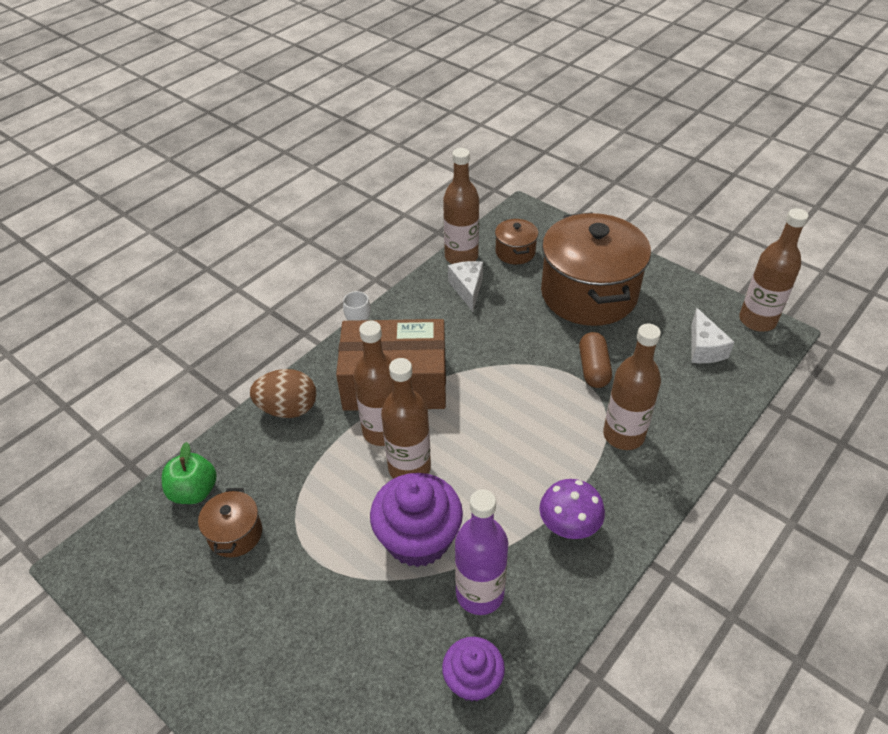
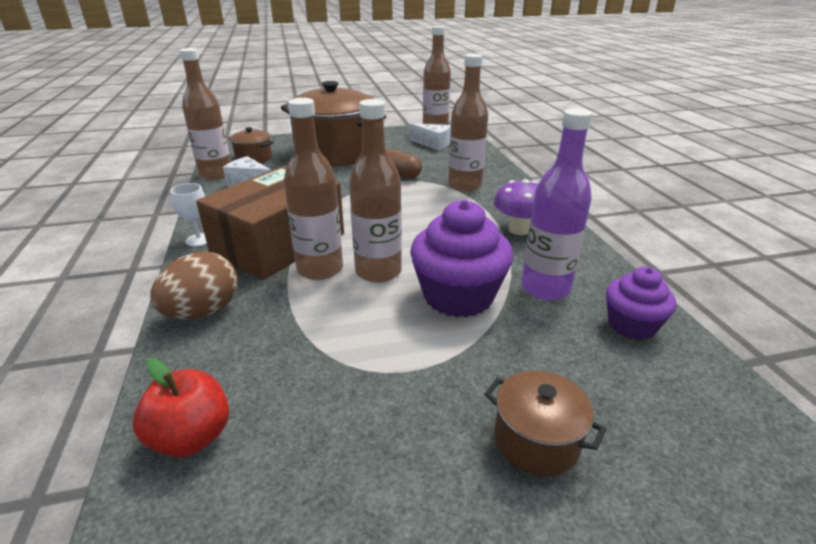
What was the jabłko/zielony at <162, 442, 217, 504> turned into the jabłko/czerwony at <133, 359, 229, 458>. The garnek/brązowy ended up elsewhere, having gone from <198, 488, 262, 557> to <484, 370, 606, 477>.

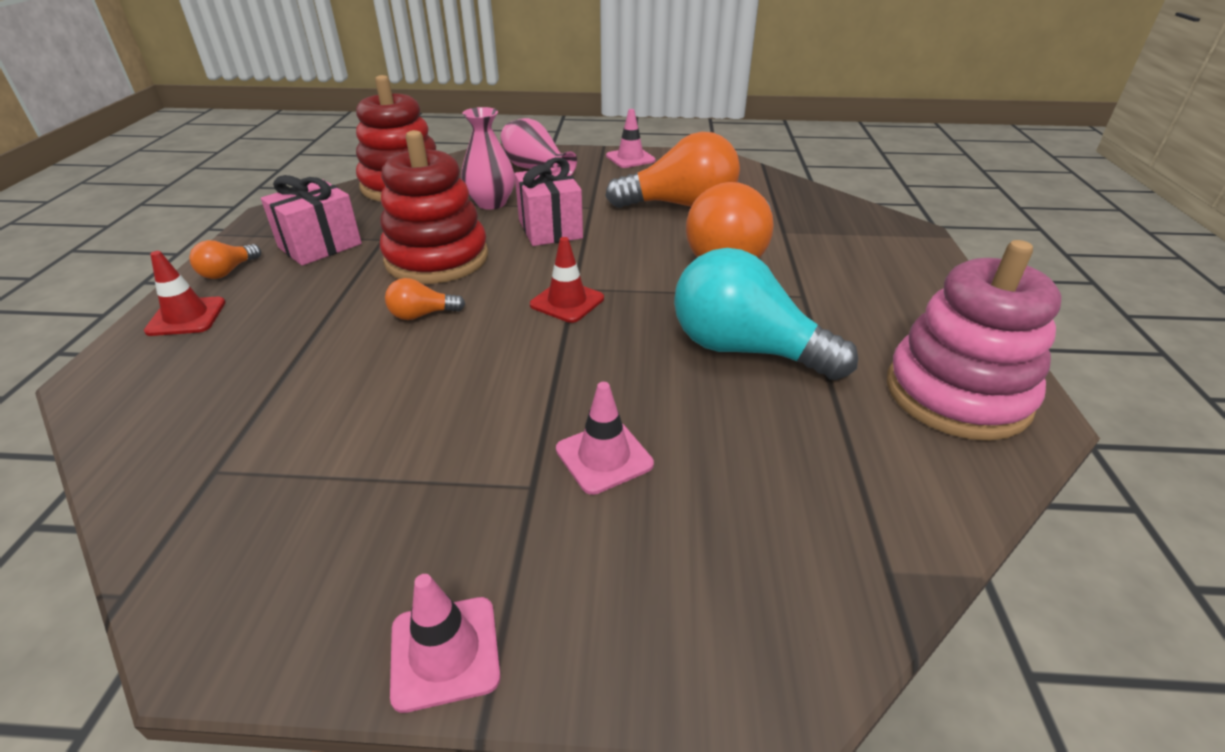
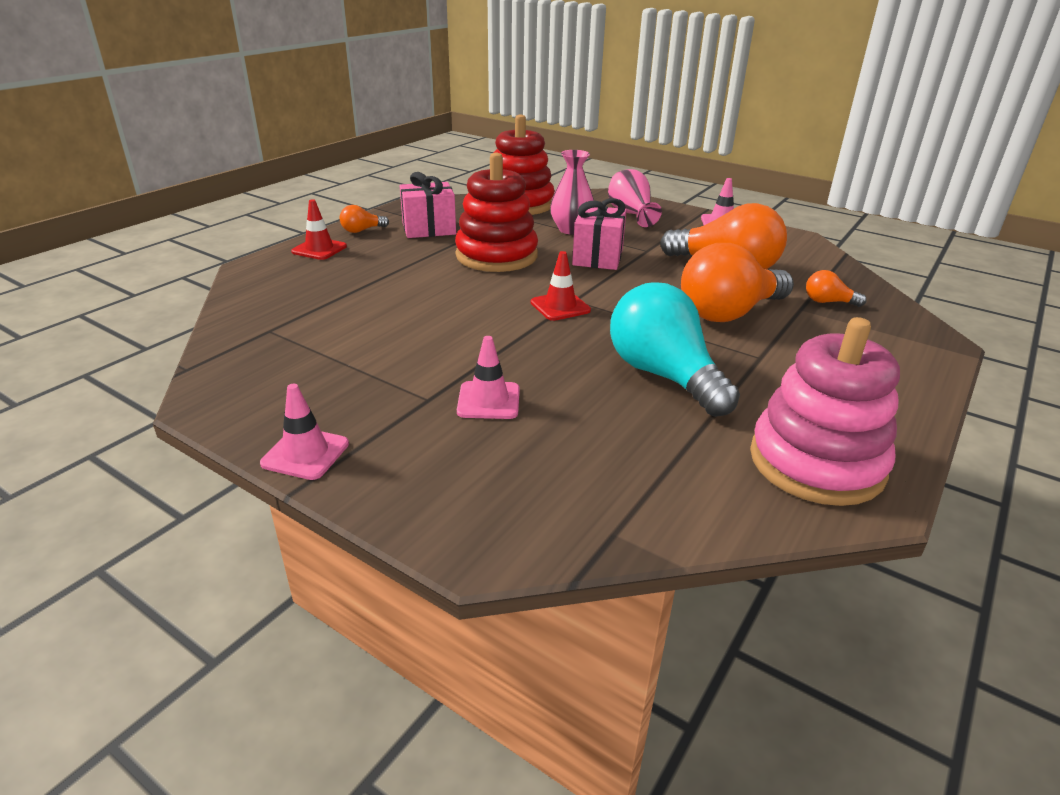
The żarówka/pomarańczowy ended up elsewhere, having gone from <385, 278, 465, 320> to <806, 270, 867, 307>.

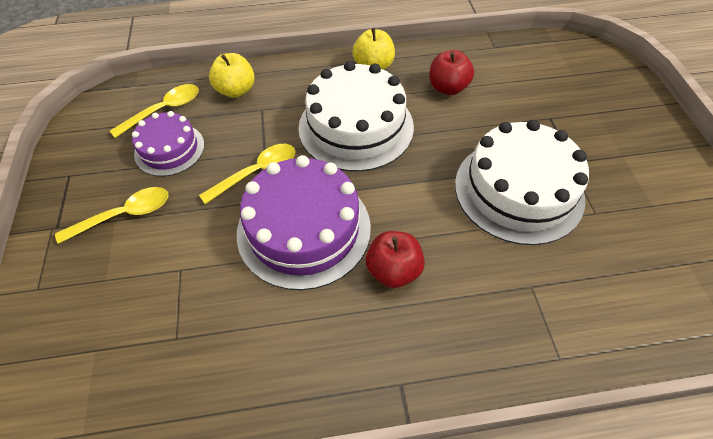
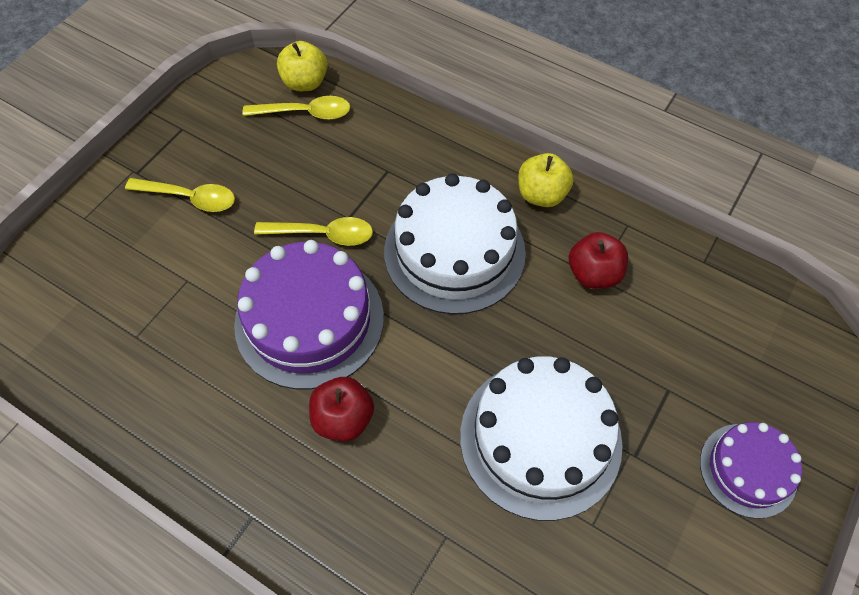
The jabłko/żółty ended up elsewhere, having gone from <209, 53, 255, 98> to <277, 41, 328, 91>. The tort/fioletowy ended up elsewhere, having gone from <132, 111, 204, 176> to <700, 422, 802, 519>.

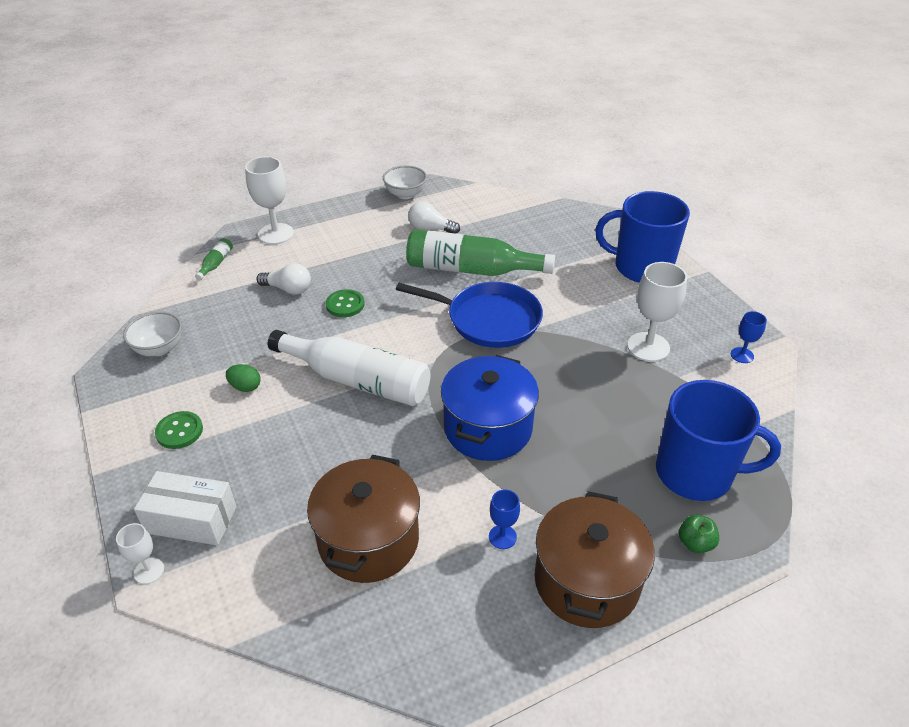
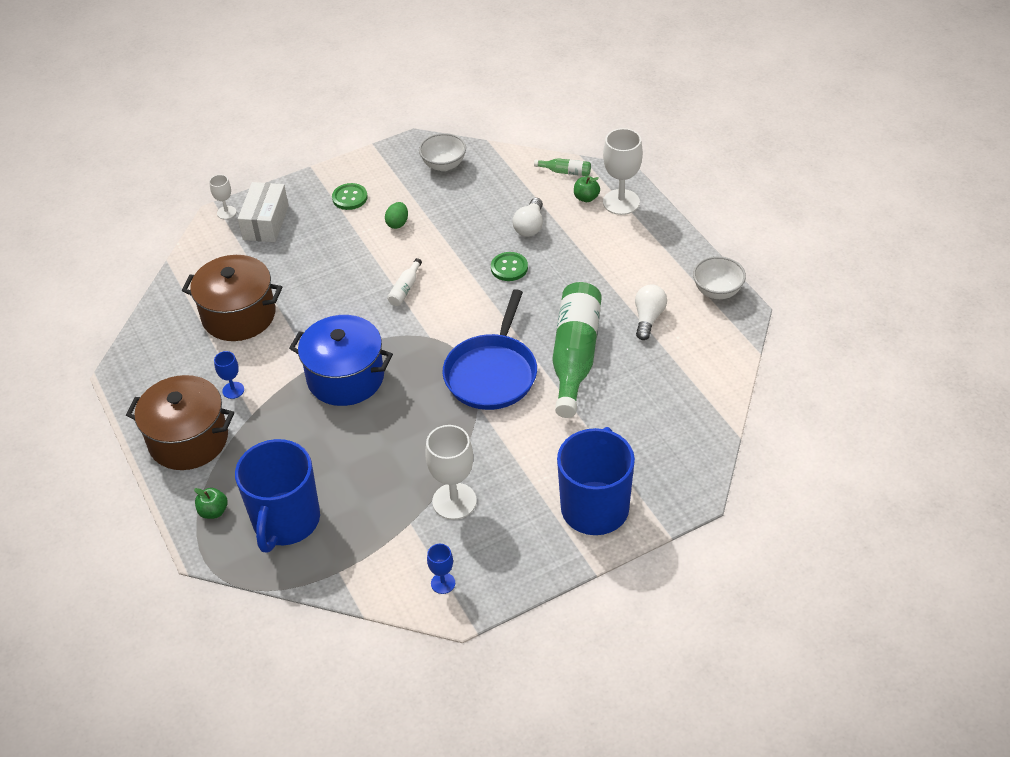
The size of the butelka/biały at <268, 330, 430, 406> changed by a factor of 0.41. The second view gained the jabłko/zielony at <574, 176, 600, 202>.

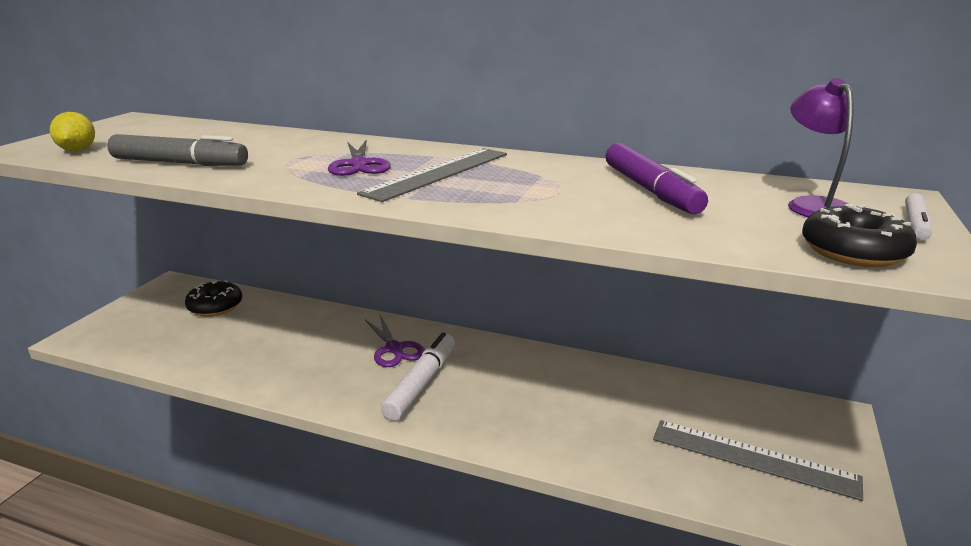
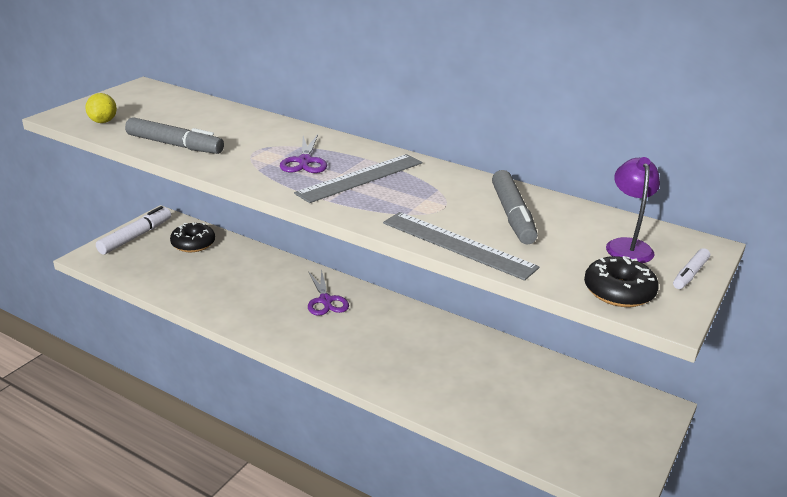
The flamaster/biały ended up elsewhere, having gone from <381, 332, 455, 421> to <96, 206, 171, 255>. The linijka/szary ended up elsewhere, having gone from <653, 420, 863, 501> to <383, 212, 540, 281>. What was the flamaster/fioletowy at <606, 143, 708, 214> turned into the flamaster/szary at <492, 170, 538, 245>.

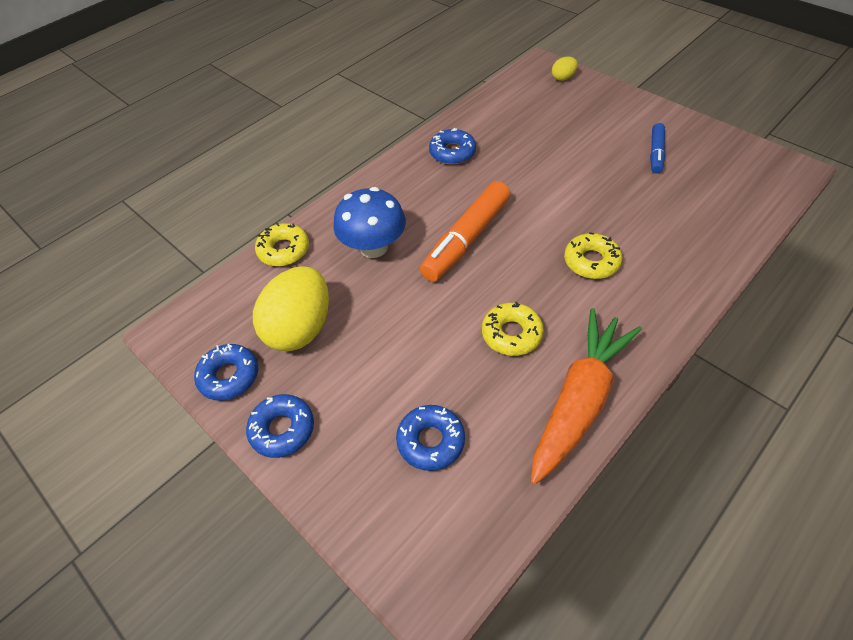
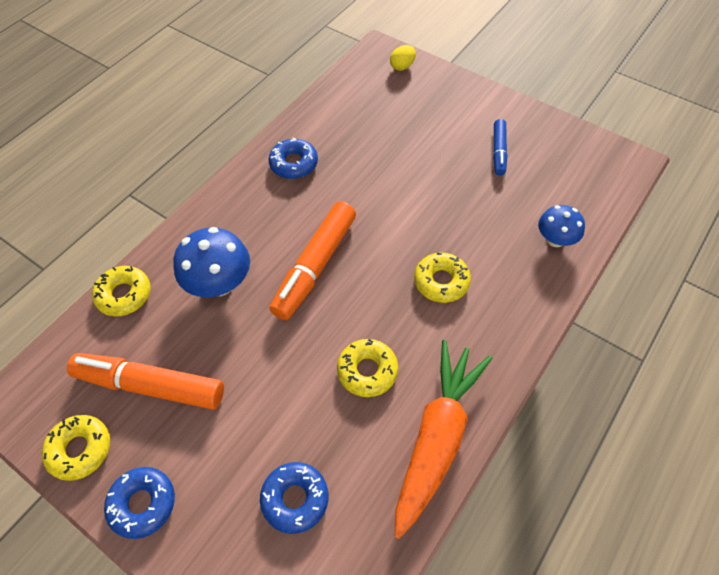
What was the donut/niebieski at <194, 344, 258, 401> turned into the donut/żółty at <42, 415, 110, 481>. Where the jajko/żółty stood at <253, 266, 329, 351>, the flamaster/pomarańczowy came to stand at <67, 353, 224, 410>. The second view gained the grzyb/niebieski at <538, 205, 585, 247>.

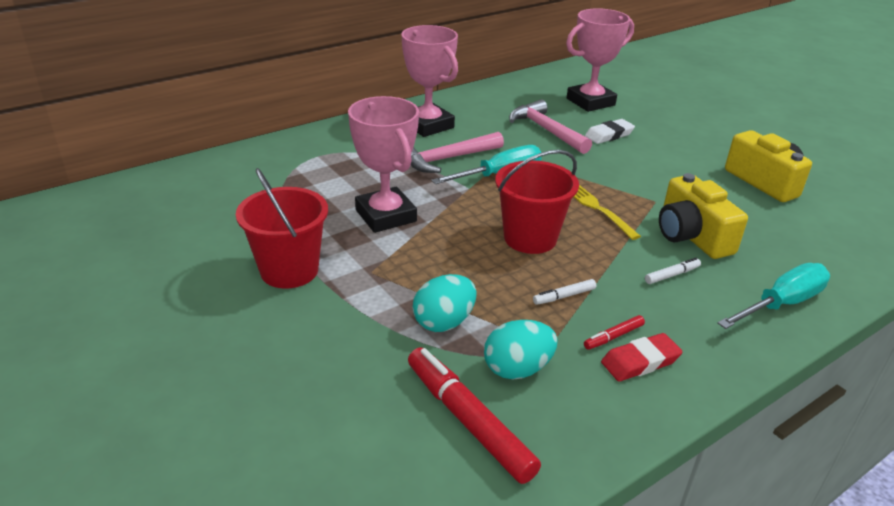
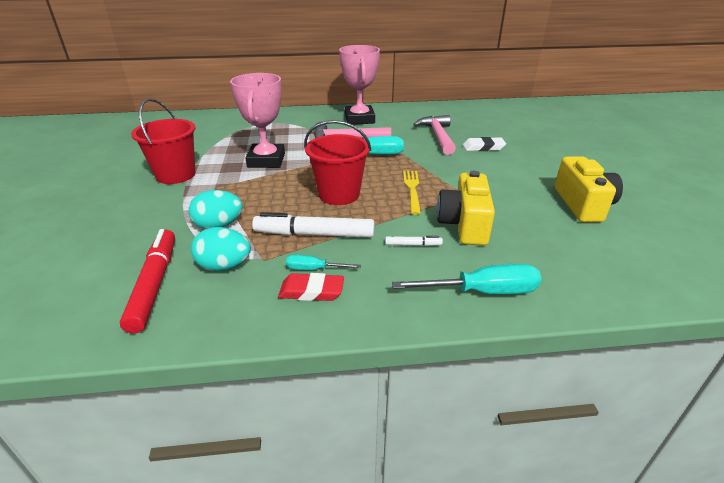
The size of the flamaster/biały at <533, 279, 596, 305> changed by a factor of 2.18. Where the flamaster/czerwony stood at <584, 315, 645, 350>, the śrubokręt/turkusowy came to stand at <286, 255, 361, 270>. The second view lost the puchar/różowy at <566, 8, 634, 112>.

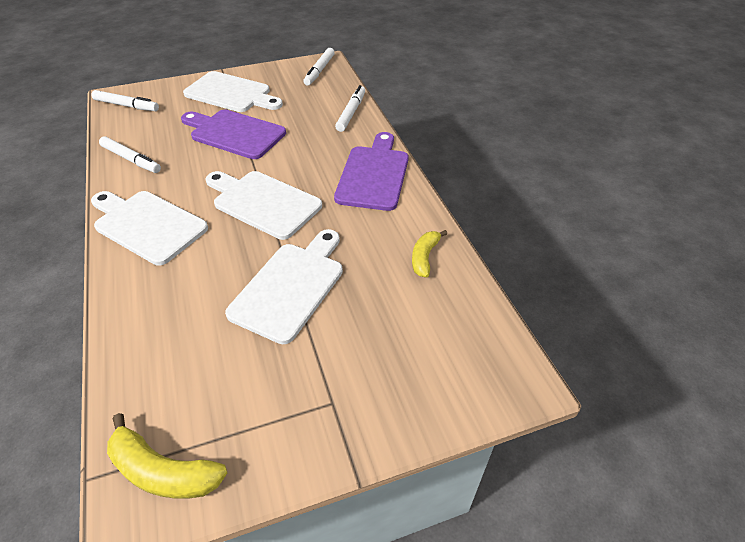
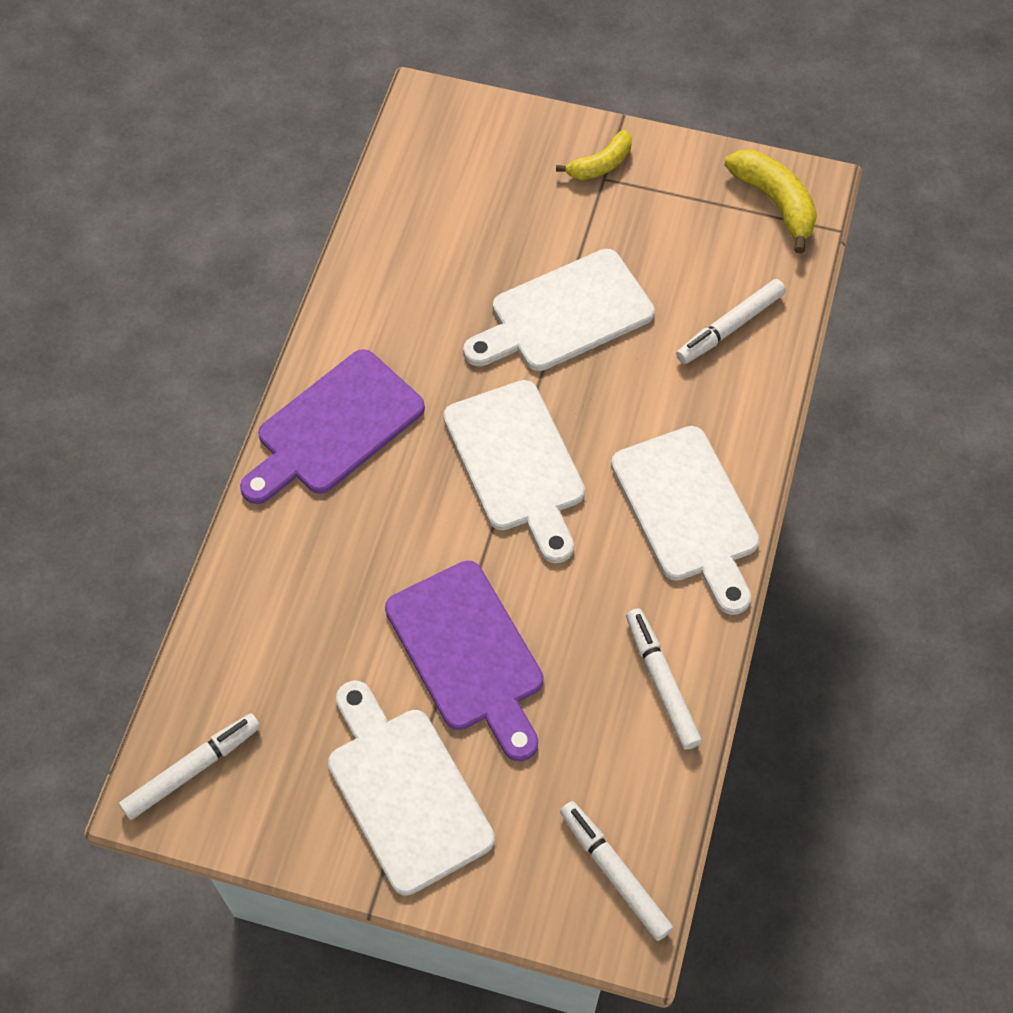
The banan/żółty ended up elsewhere, having gone from <412, 230, 447, 278> to <556, 130, 632, 180>. The flamaster/biały ended up elsewhere, having gone from <335, 85, 365, 132> to <676, 279, 786, 364>.

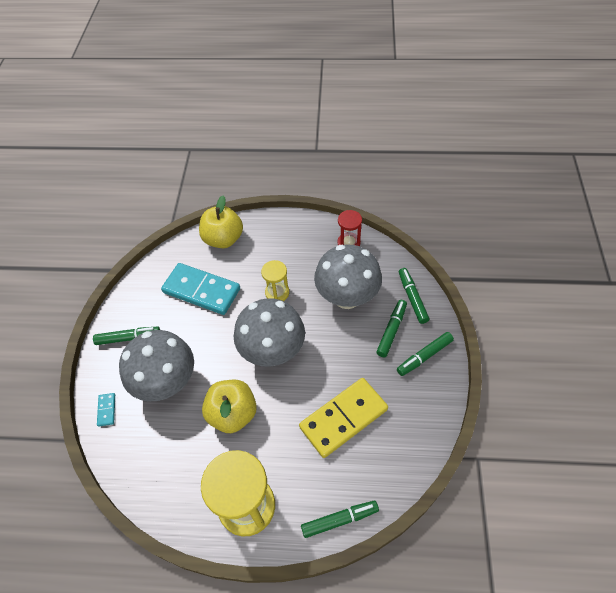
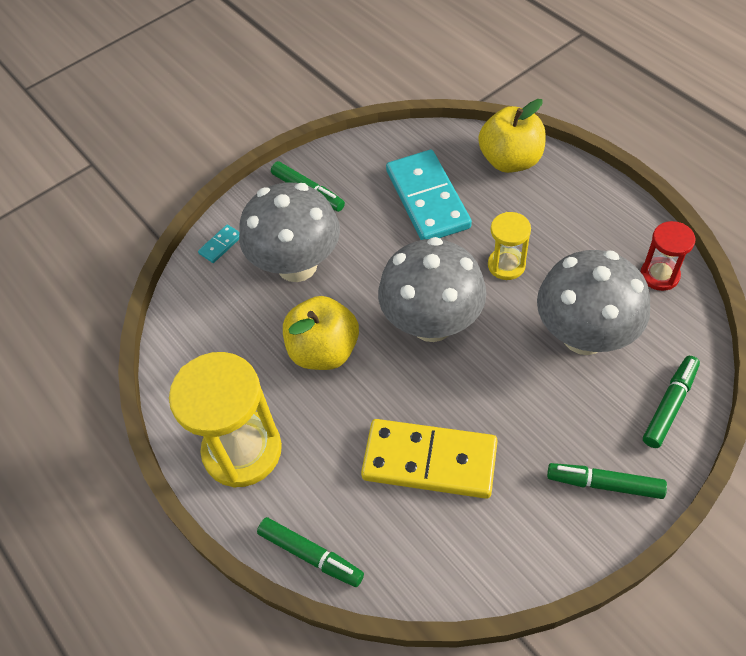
The second view lost the flamaster/zielony at <376, 300, 407, 357>.

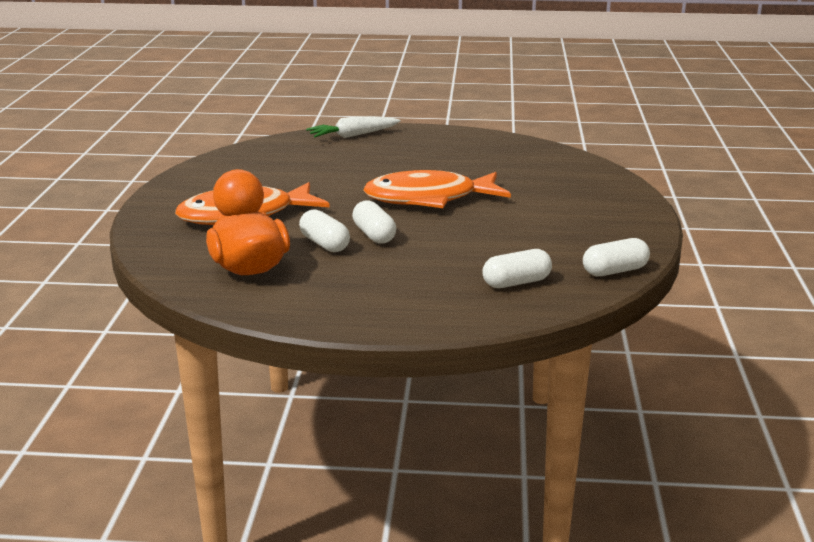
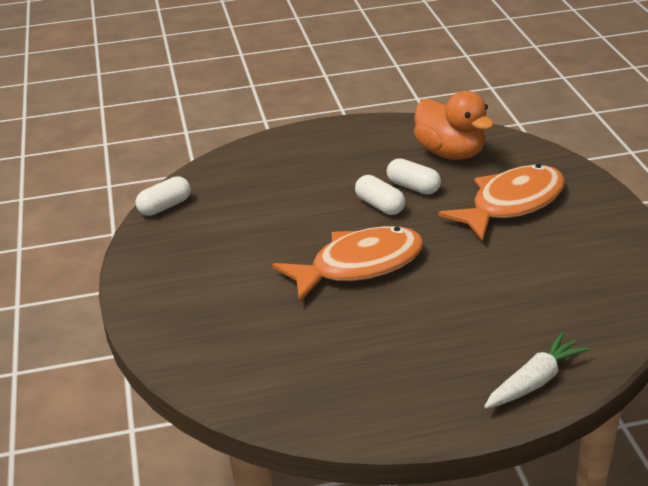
The second view lost the kapsułka/biały at <483, 249, 552, 288>.

